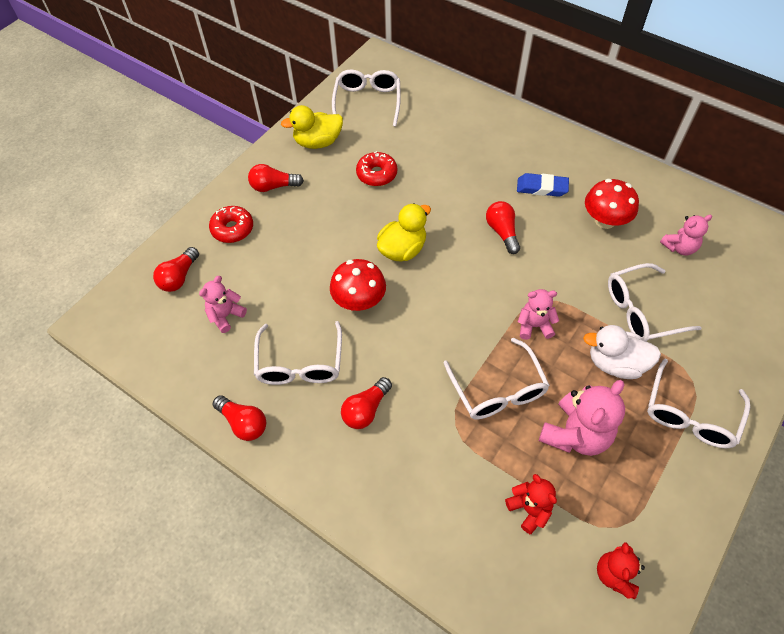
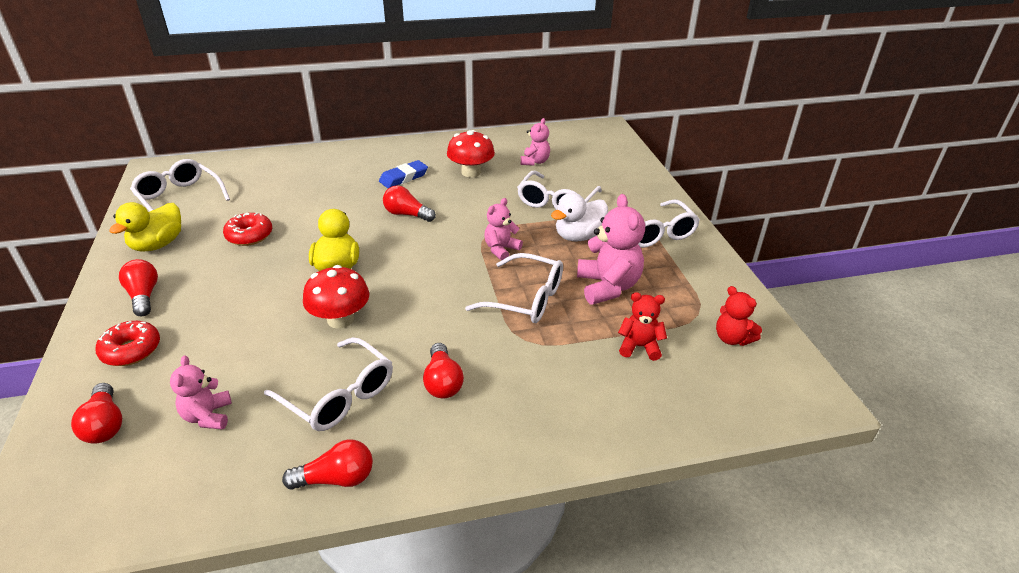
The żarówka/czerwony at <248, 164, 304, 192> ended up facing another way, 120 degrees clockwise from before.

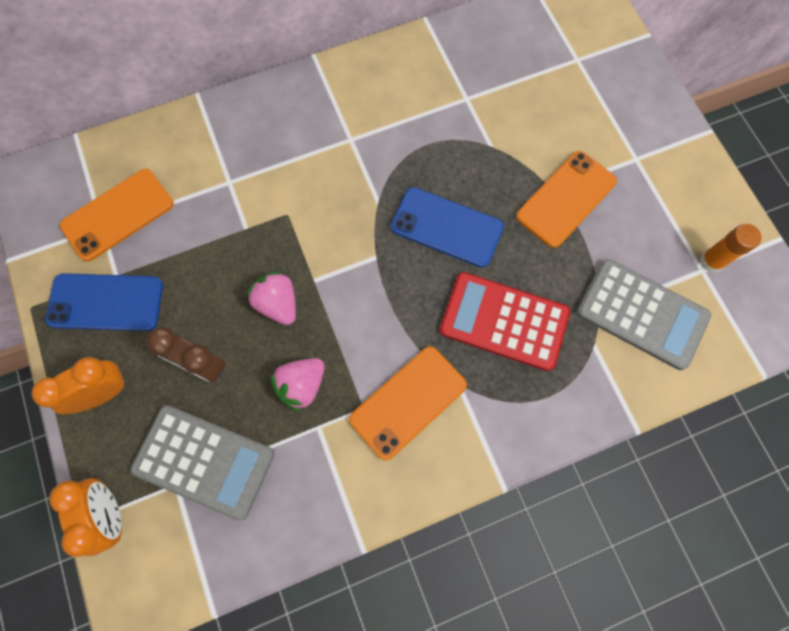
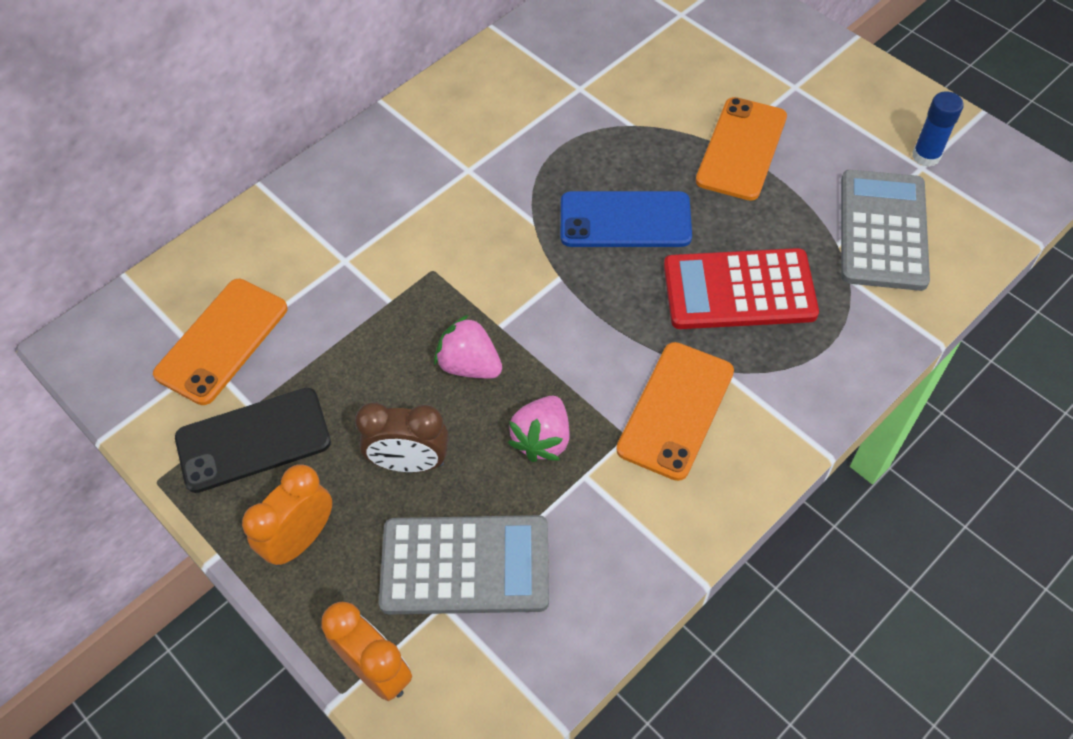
What was the telefon/niebieski at <45, 273, 163, 331> turned into the telefon/czarny at <175, 388, 331, 493>. The kalkulator/szary at <577, 259, 711, 370> ended up facing another way, 90 degrees counterclockwise from before. What was the klej w sztyfcie/pomarańczowy at <700, 224, 762, 273> turned into the klej w sztyfcie/niebieski at <912, 91, 964, 167>.

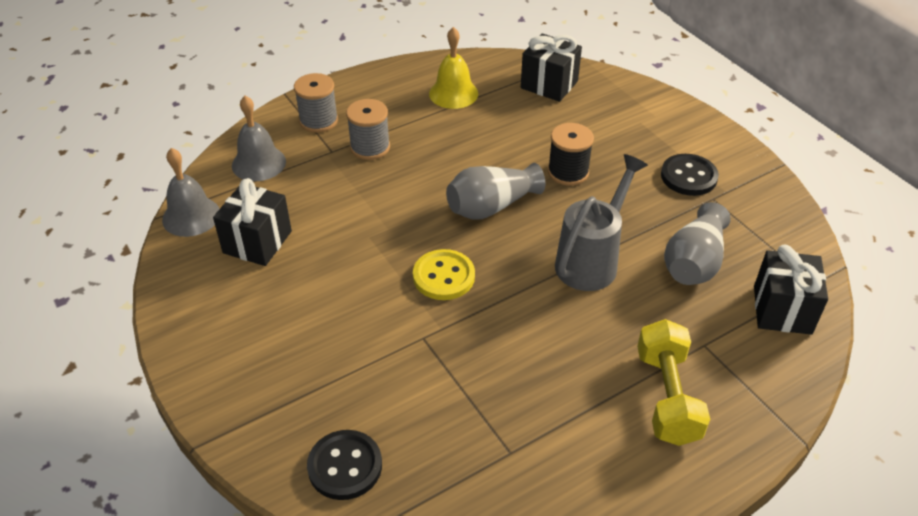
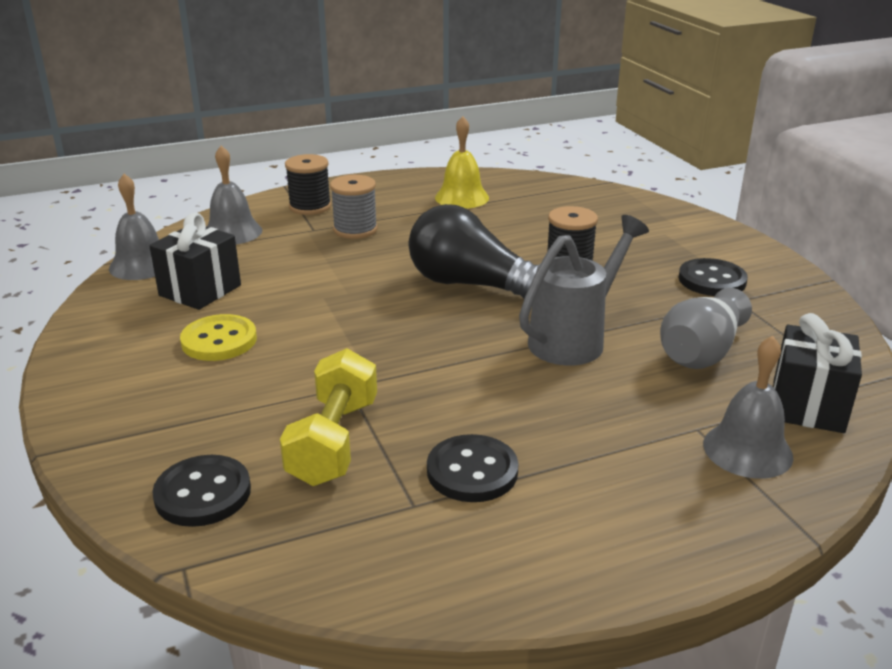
The guzik/żółty ended up elsewhere, having gone from <413, 249, 475, 300> to <180, 314, 257, 361>. The hantel/żółty ended up elsewhere, having gone from <637, 319, 710, 446> to <280, 348, 377, 486>. What was the szpulka/szary at <294, 73, 338, 133> turned into the szpulka/czarny at <285, 154, 331, 215>. Where the wazon/szary stood at <446, 163, 546, 220>, the żarówka/czarny came to stand at <408, 204, 538, 298>. The second view gained the guzik/czarny at <427, 434, 519, 502>. The second view gained the dzwonek/szary at <703, 336, 794, 479>. The second view lost the prezent/czarny at <521, 33, 582, 102>.

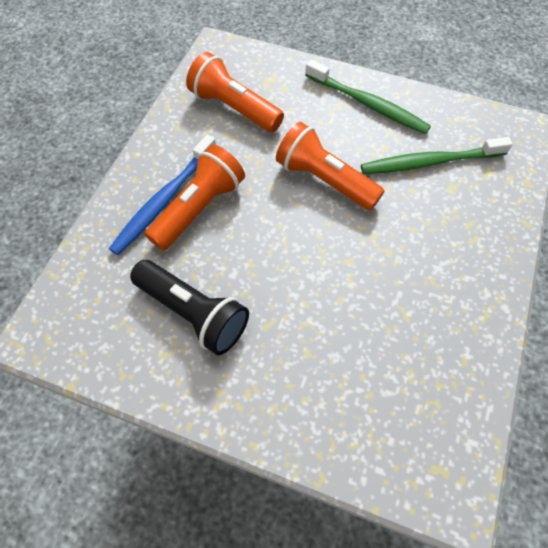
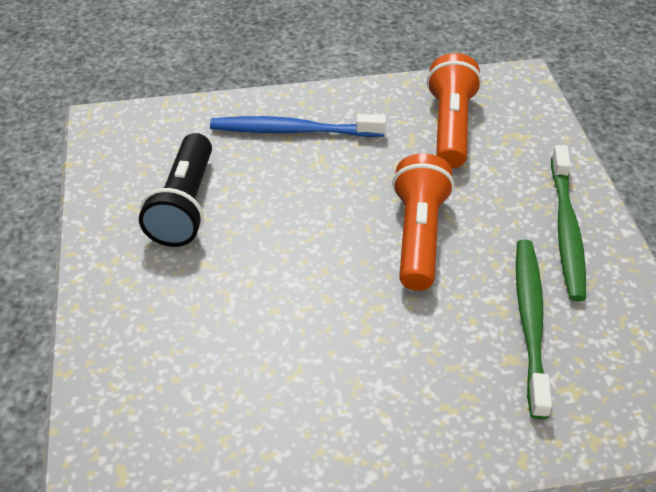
The szczoteczka do zębów/zielony at <361, 137, 513, 174> ended up facing another way, 45 degrees clockwise from before. The second view lost the latarka/pomarańczowy at <145, 145, 245, 251>.

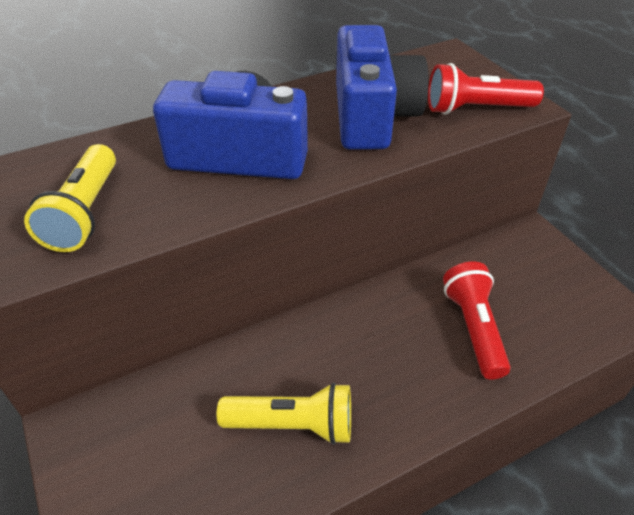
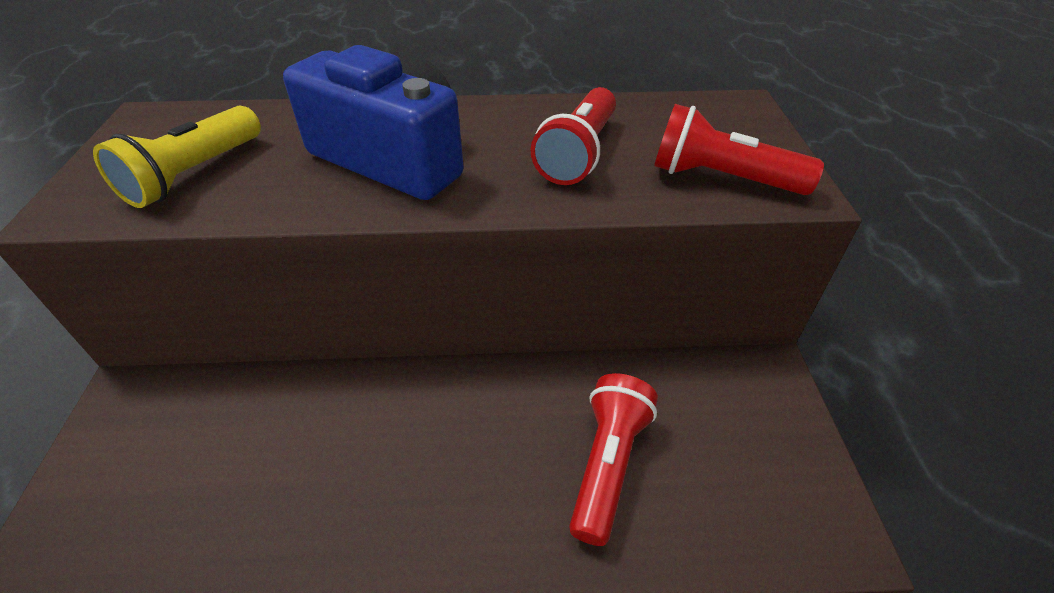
Where the aparat fotograficzny/niebieski stood at <336, 25, 429, 150>, the latarka/czerwony came to stand at <530, 87, 616, 185>. The second view lost the latarka/żółty at <217, 383, 351, 445>.

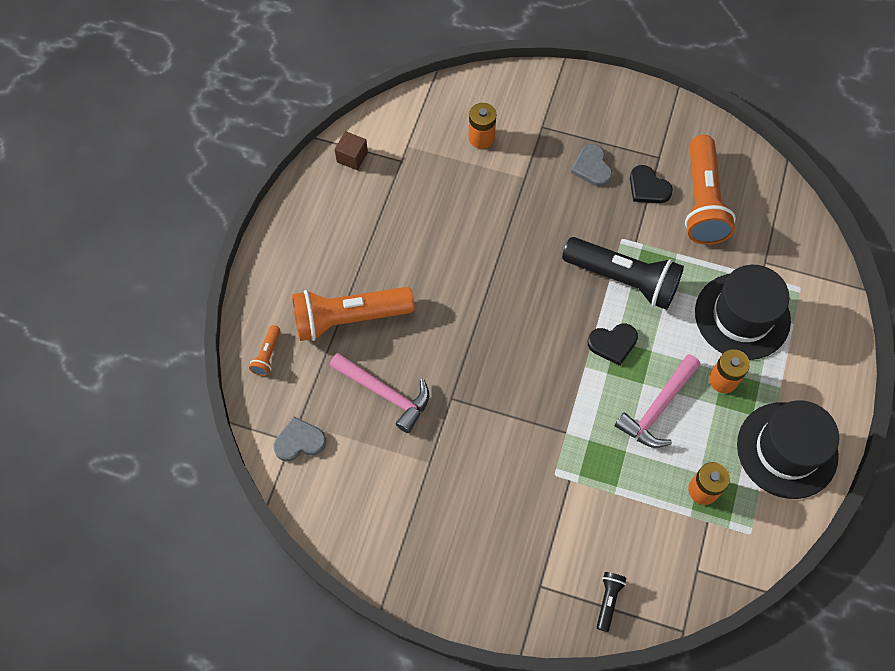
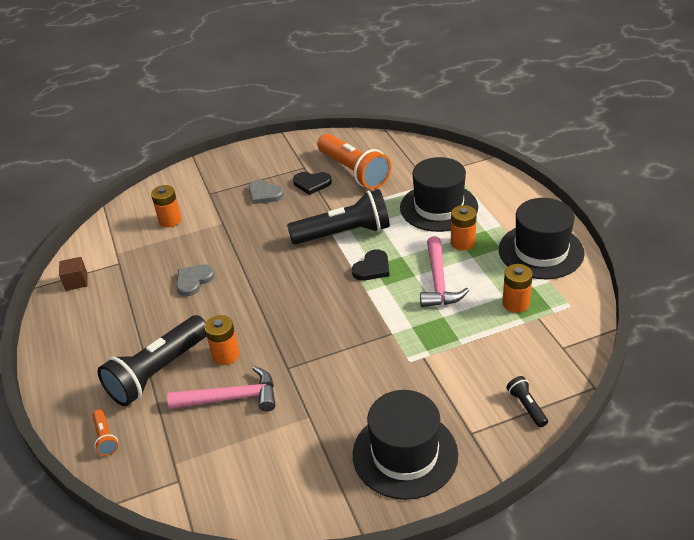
What was the latarka/pomarańczowy at <292, 287, 415, 341> turned into the latarka/czarny at <98, 315, 207, 406>. The serce/szary ended up elsewhere, having gone from <273, 416, 326, 461> to <176, 265, 215, 296>. The second view gained the bateria/pomarańczowy at <205, 315, 240, 365>. The second view gained the kapelusz/czarny at <353, 390, 458, 500>.

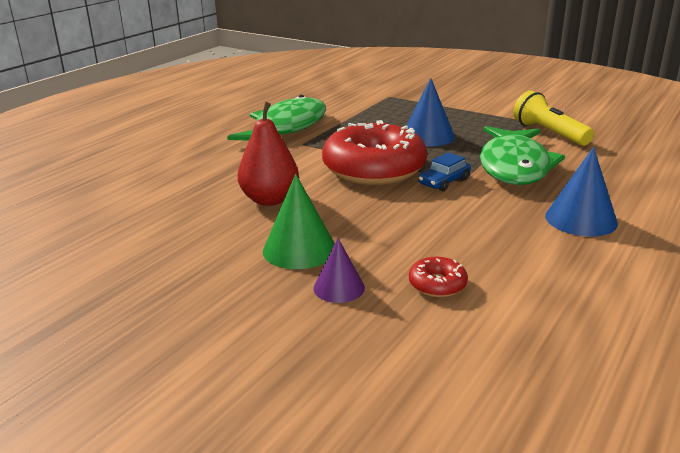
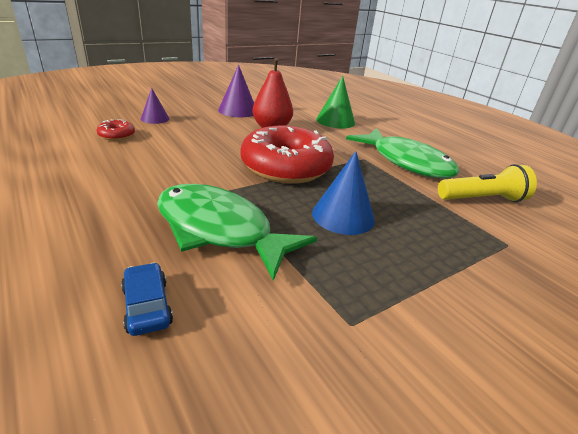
The samochód/niebieski ended up elsewhere, having gone from <418, 152, 471, 192> to <121, 262, 173, 336>. The second view gained the stożek/fioletowy at <218, 65, 254, 118>. The stożek/zielony ended up elsewhere, having gone from <263, 174, 335, 269> to <316, 76, 355, 128>. The latarka/żółty ended up elsewhere, having gone from <513, 91, 594, 146> to <438, 164, 537, 202>. The second view lost the stożek/niebieski at <545, 147, 618, 237>.

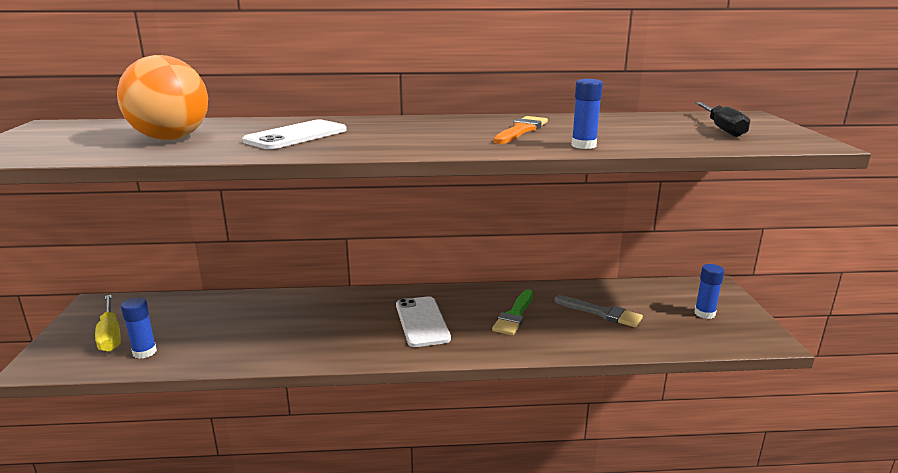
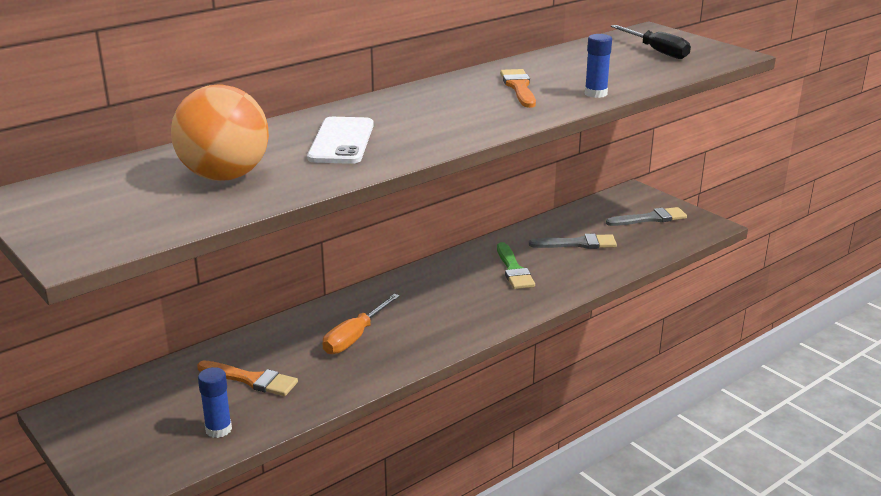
The second view gained the pędzel/pomarańczowy at <197, 361, 298, 396>. The second view gained the śrubokręt/pomarańczowy at <322, 294, 400, 354>. Where the klej w sztyfcie/niebieski stood at <694, 264, 724, 319>, the pędzel/szary came to stand at <606, 207, 687, 226>. The second view lost the śrubokręt/żółty at <95, 295, 121, 352>. The second view lost the telefon/biały at <396, 296, 451, 347>.

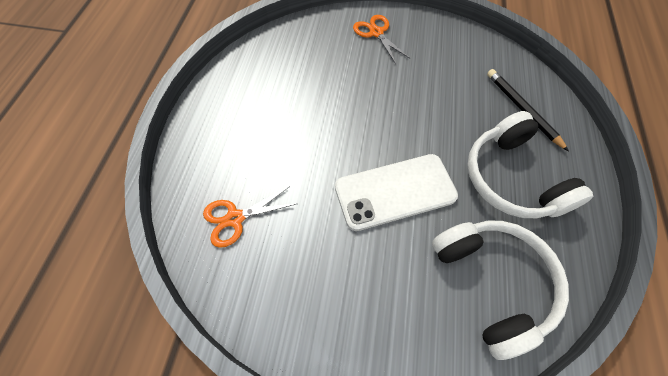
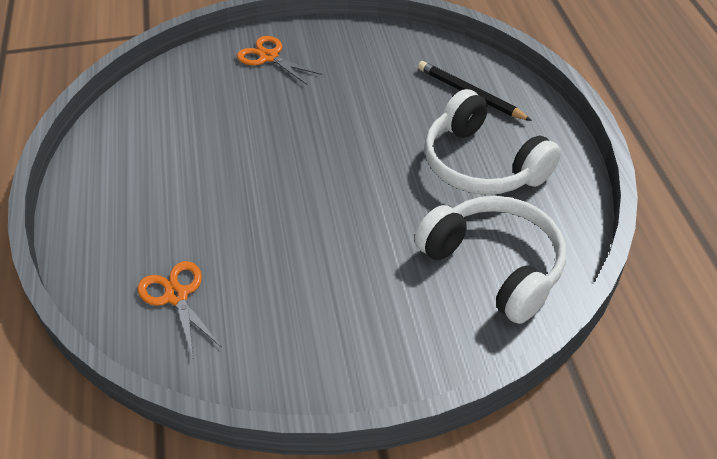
The nożyczki/pomarańczowy at <203, 186, 296, 248> ended up facing another way, 105 degrees clockwise from before. The second view lost the telefon/biały at <335, 154, 458, 231>.

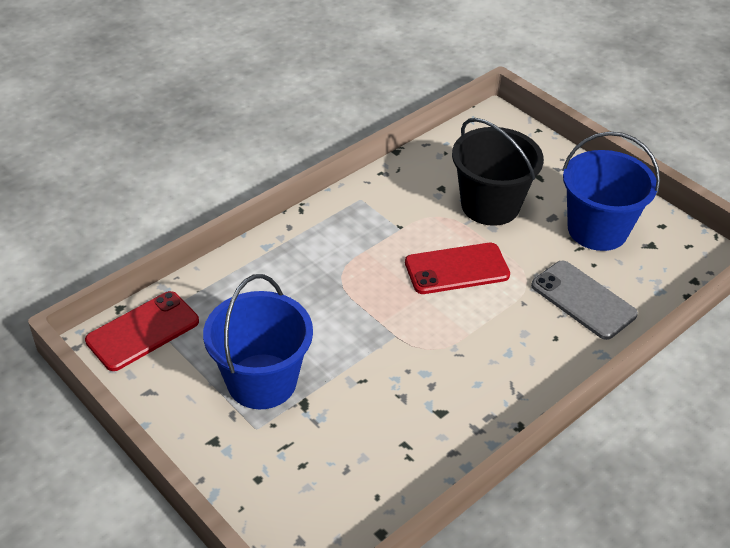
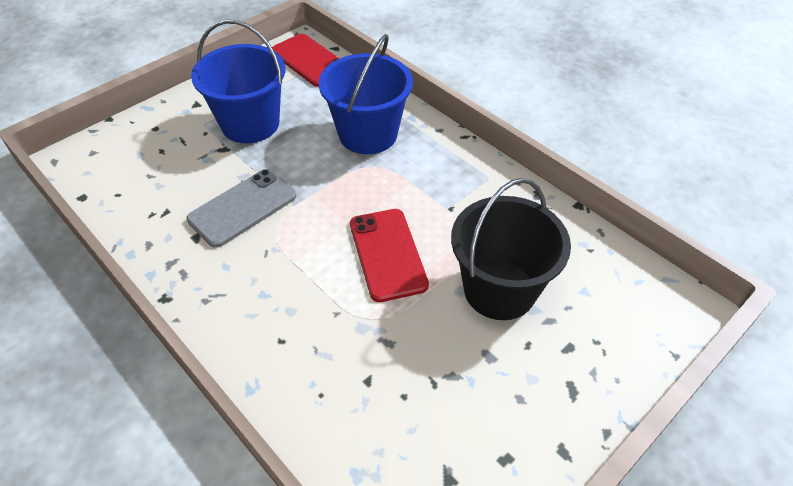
The telefon/szary ended up elsewhere, having gone from <531, 261, 638, 340> to <187, 169, 297, 248>. The wiadro/niebieski ended up elsewhere, having gone from <562, 131, 660, 251> to <318, 34, 413, 154>.

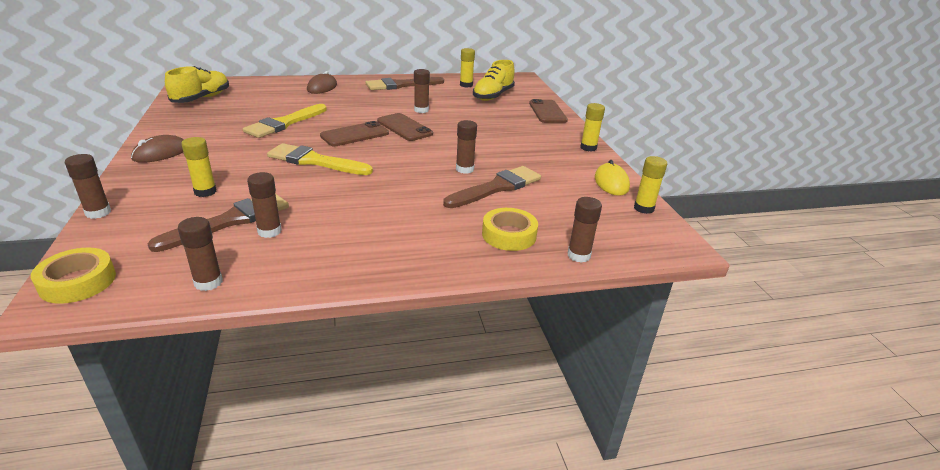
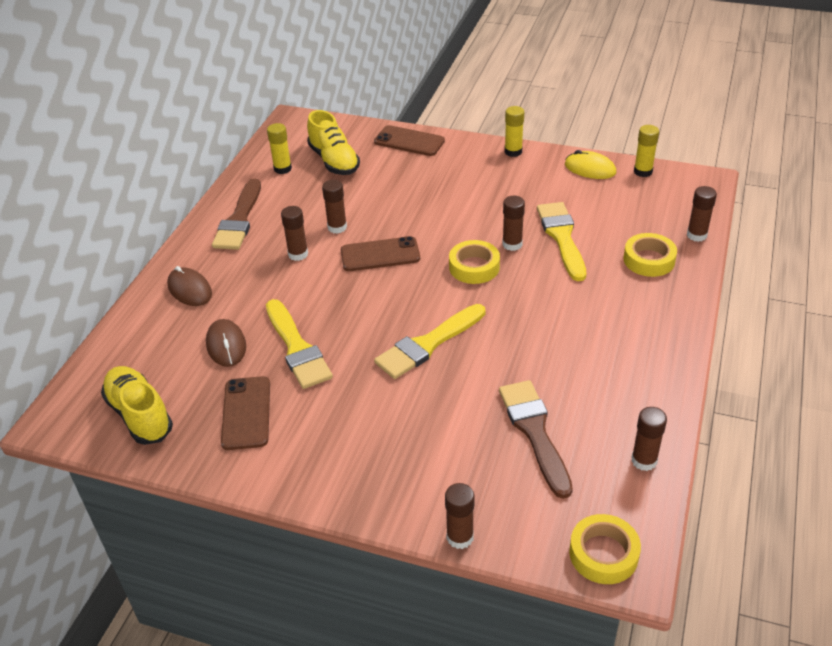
The myszka/brązowy ended up elsewhere, having gone from <131, 135, 184, 163> to <206, 319, 246, 367>. The telefon/brązowy ended up elsewhere, having gone from <320, 121, 389, 146> to <221, 376, 270, 450>. The klej w sztyfcie/brązowy ended up elsewhere, having gone from <247, 172, 282, 238> to <281, 206, 308, 261>. The second view gained the taśma klejąca/żółty at <449, 240, 500, 284>. What was the pędzel/brązowy at <443, 166, 541, 208> turned into the pędzel/żółty at <537, 202, 586, 281>. The second view lost the klej w sztyfcie/żółty at <181, 137, 217, 197>.

